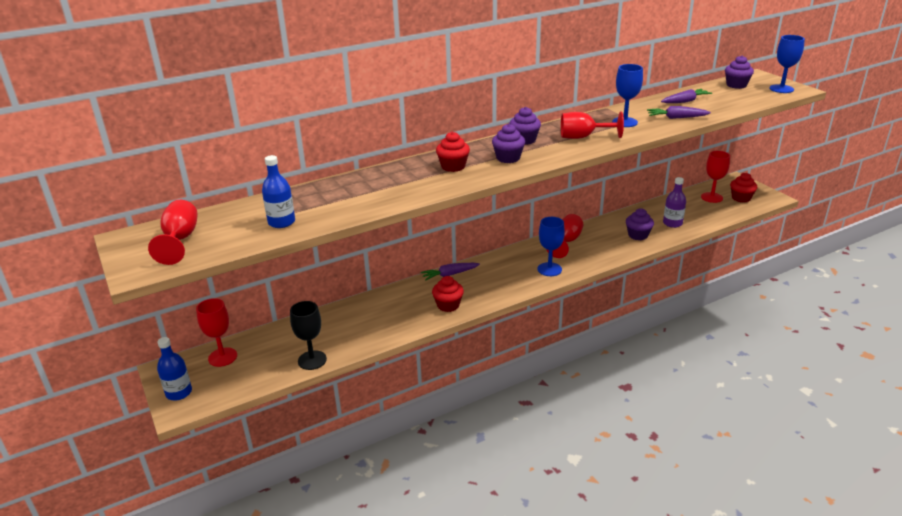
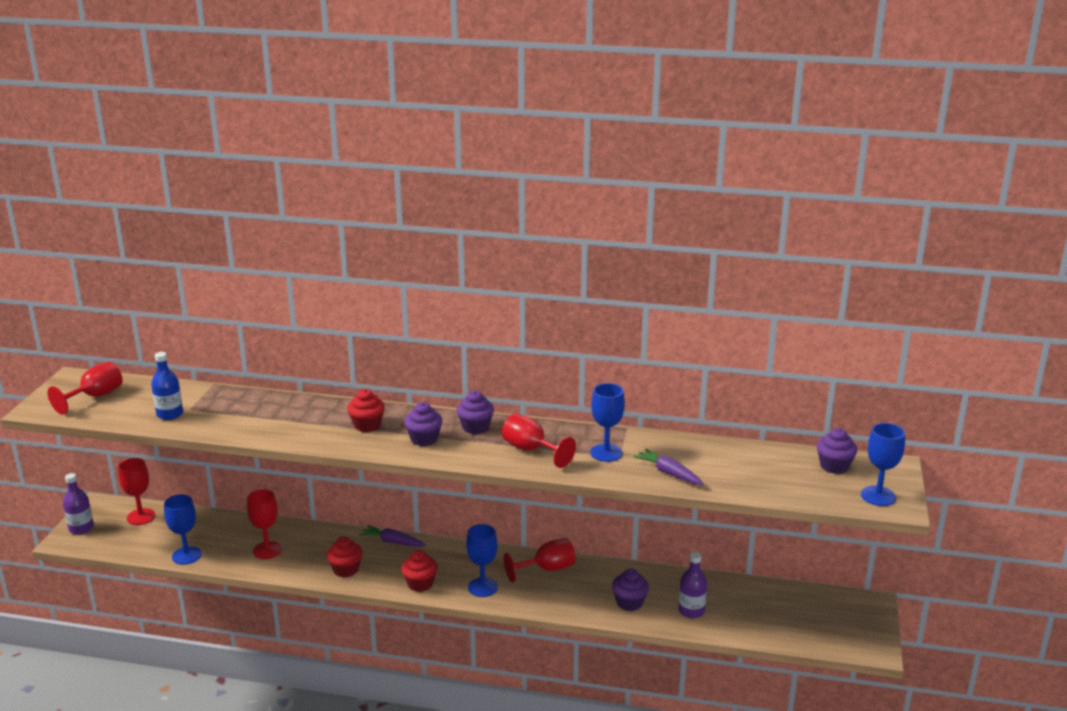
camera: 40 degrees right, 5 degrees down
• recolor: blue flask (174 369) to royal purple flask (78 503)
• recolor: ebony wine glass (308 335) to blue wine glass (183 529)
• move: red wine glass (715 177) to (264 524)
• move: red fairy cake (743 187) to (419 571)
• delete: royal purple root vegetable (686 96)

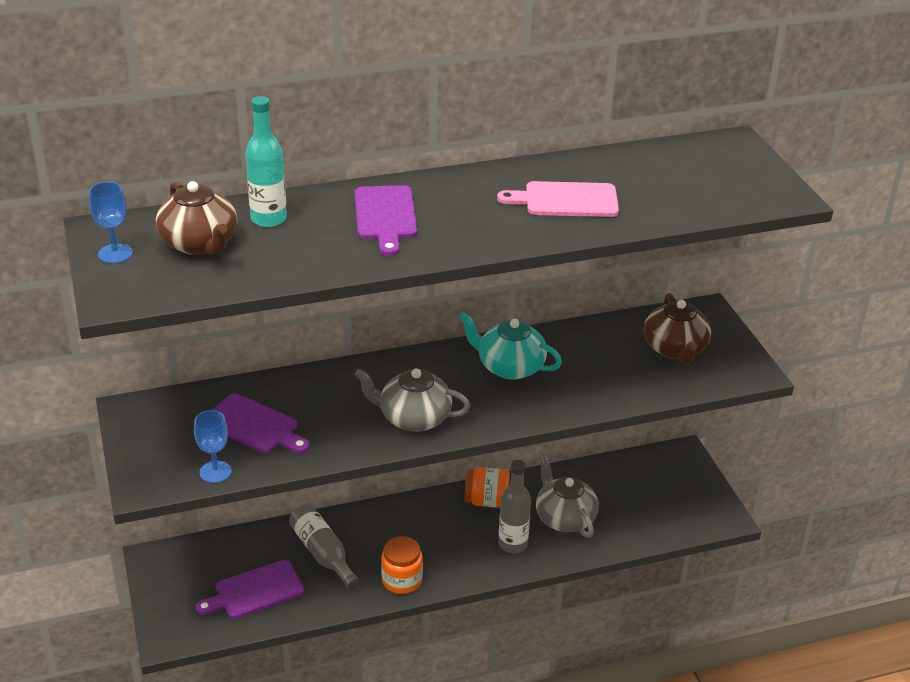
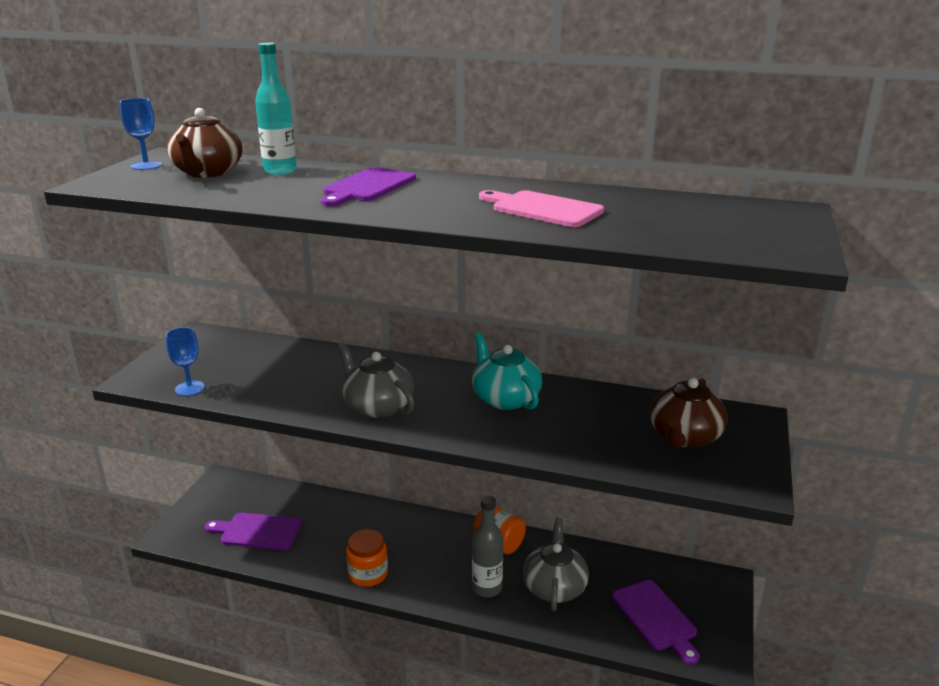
camera: 35 degrees right, 10 degrees down
• move: royal purple chopping board (261 423) to (656 622)
• delete: grey flask (324 547)

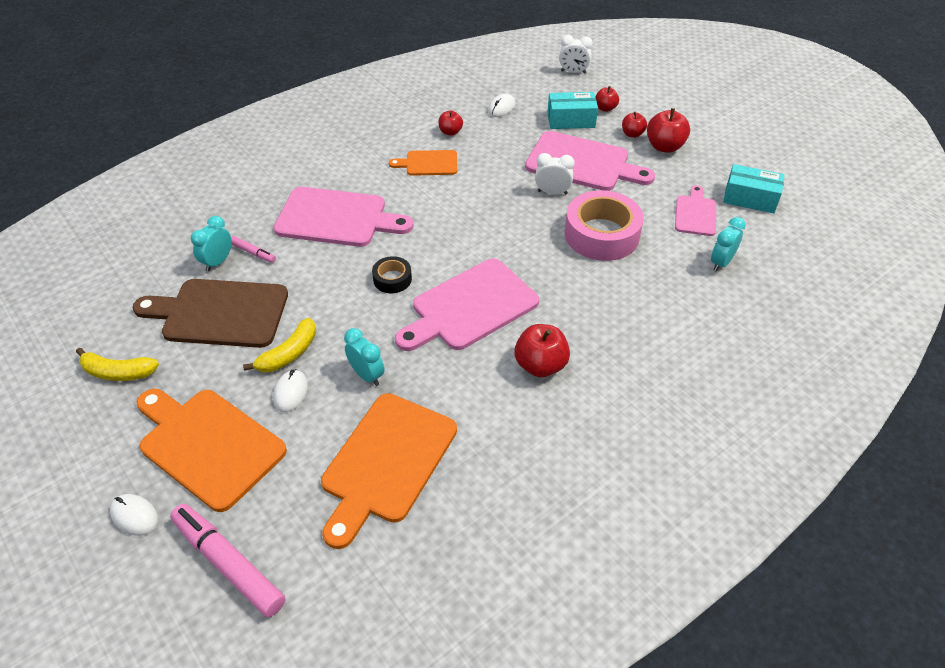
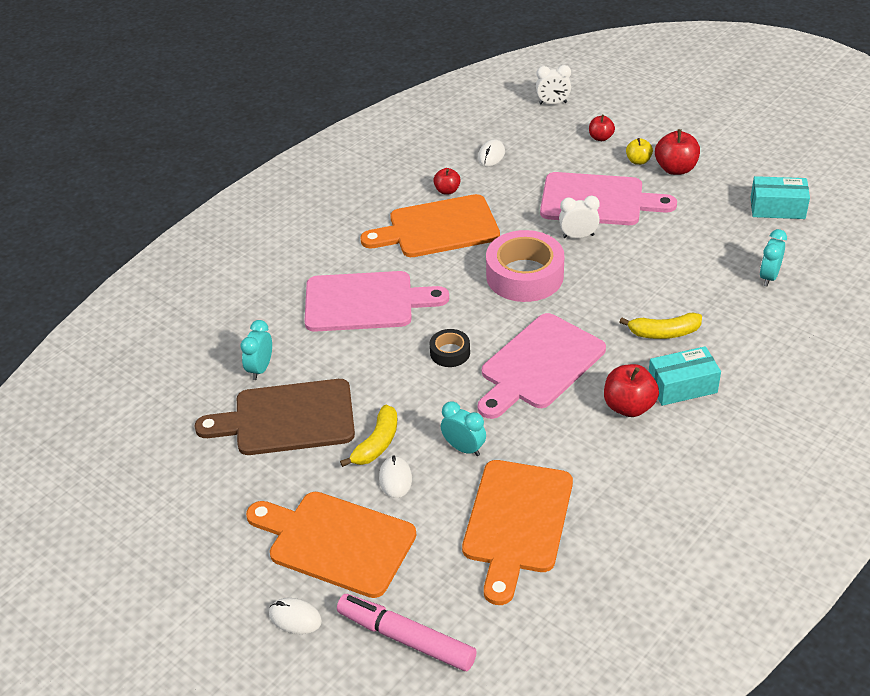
camera: 10 degrees left, 5 degrees down
• resize: orange-coloured chopping board (423 163) = (430 225) x1.83
• move: pink roll of tape (604 225) to (525 266)
• move: yellow banana fruit (117 364) to (661 326)
• recolor: red toy apple (634 125) to yellow toy apple (639 151)
• move: aqua box (572 110) to (685 376)
• delete: pink marker pen (253 249)
• delete: pink chopping board (695 210)

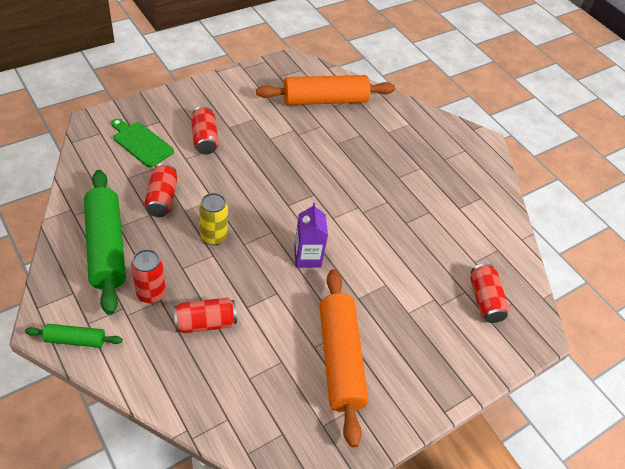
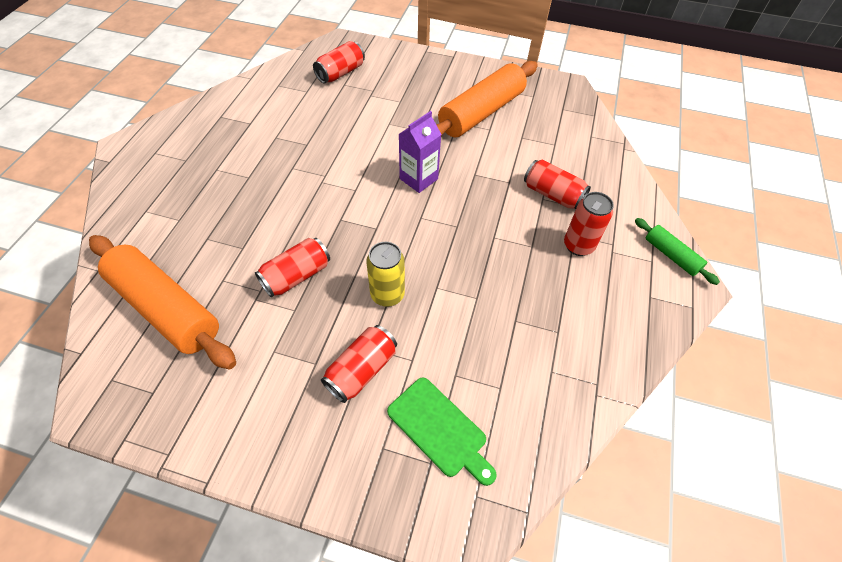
camera: 125 degrees left, 5 degrees up
• move: red can (160 190) to (292 267)
• move: yellow can (213 219) to (385 274)
• rotate: leaf-green chopping board (142 142) = (442 431) 45 degrees counterclockwise
• delete: leaf-green dough roller (105 242)

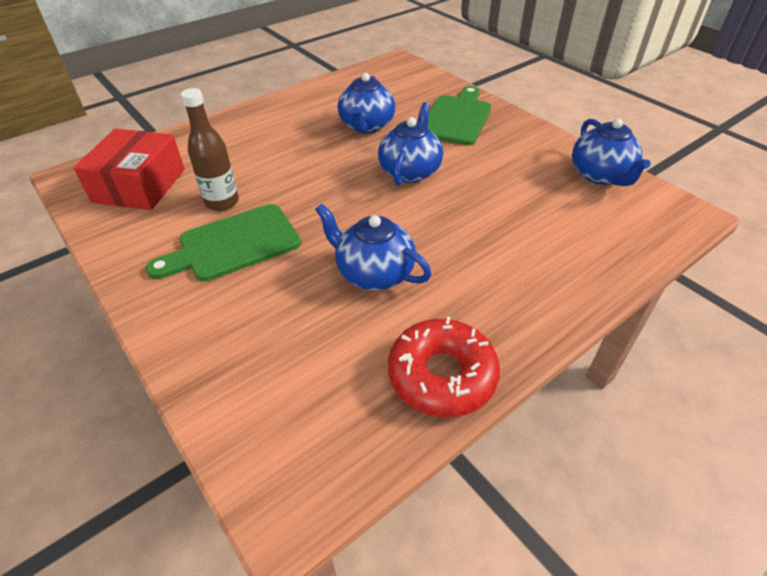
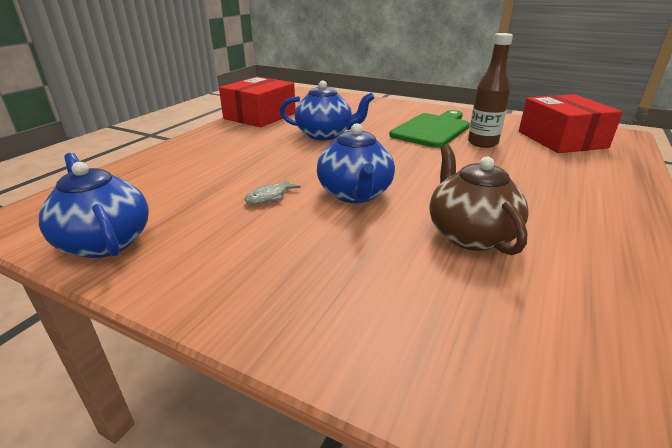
camera: 155 degrees right, 15 degrees down
• replace: red glazed donut (444 366) to red box (257 102)
• insert: grey fish figure (273 191)
• recolor: blue china teapot (366 103) to dark brown china teapot (479 199)
• delete: leaf-green chopping board (459 115)

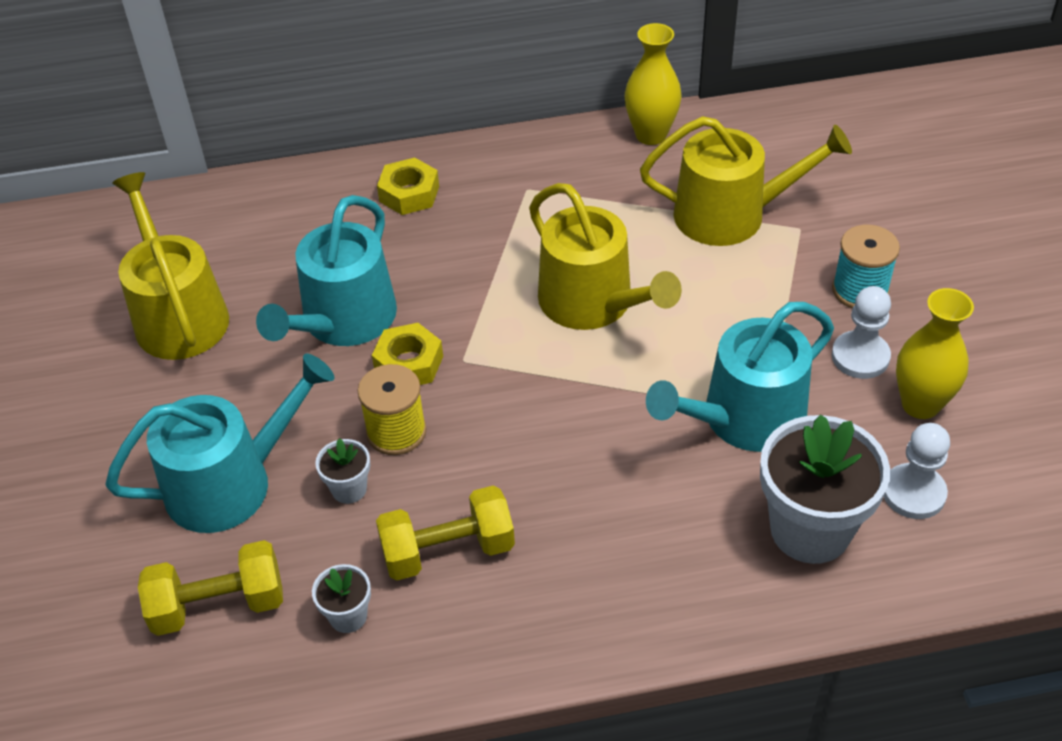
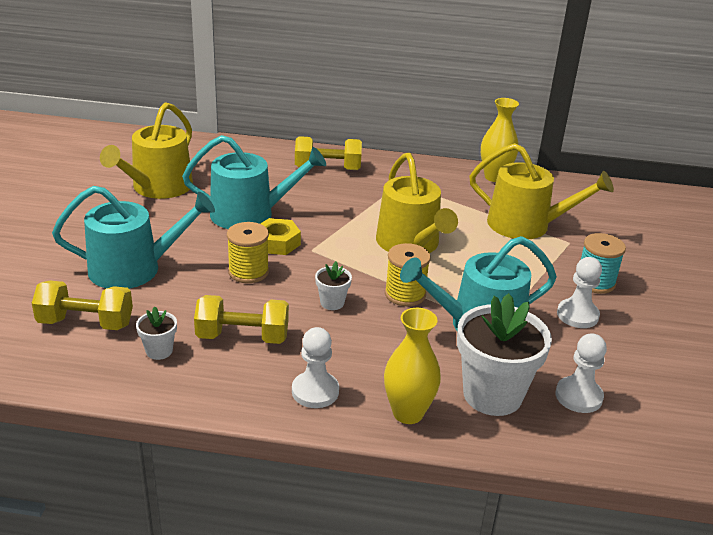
camera: 15 degrees right, 15 degrees down
• rotate: yellow watering pot (170 266) = (146 150) 150 degrees counterclockwise
• rotate: aqua watering pot (326 270) = (254 182) 135 degrees counterclockwise
• insert: white game pawn (315 367)
• replace: yellow hex nut (408 186) to yellow free weight (328 153)
• move: white flower pot (342 471) to (333 285)
• move: yellow vase (935 353) to (412 366)
• insert: yellow spool (408 274)

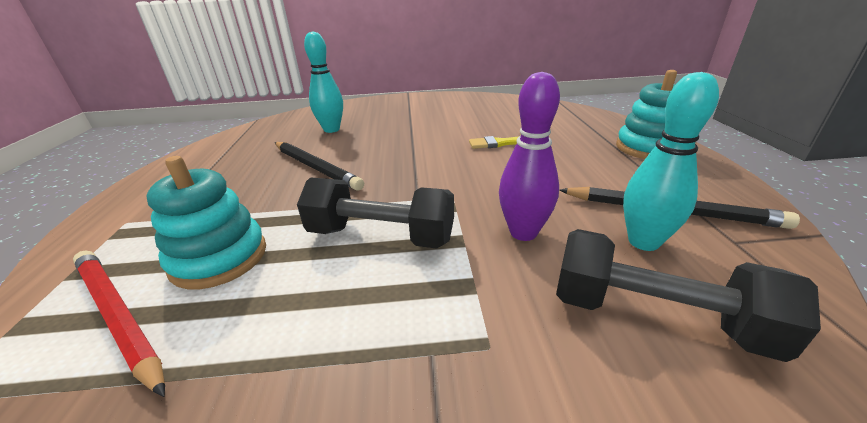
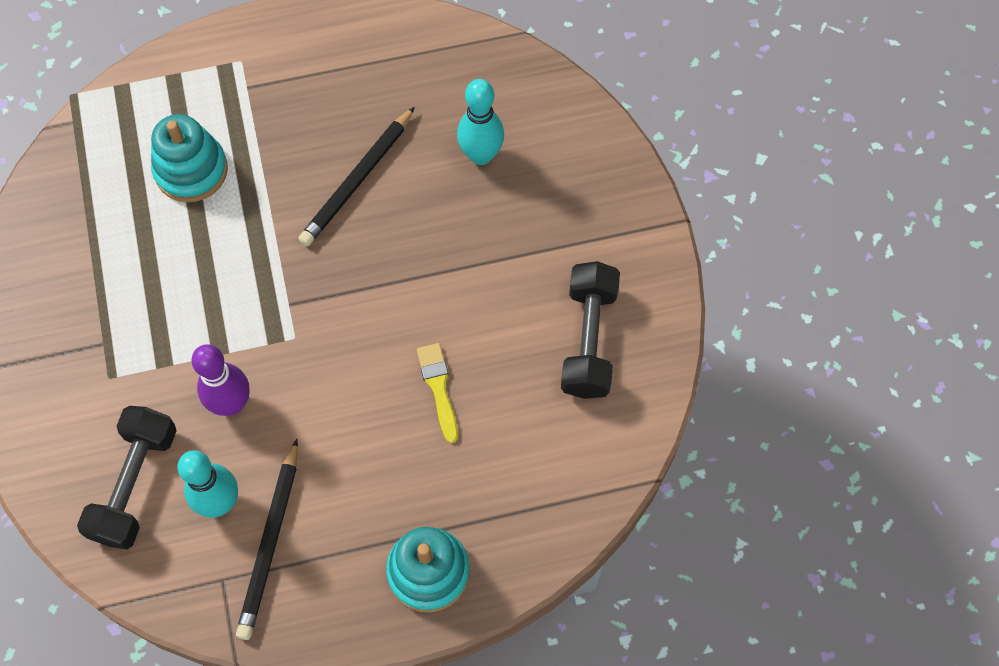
camera: 80 degrees right, 35 degrees up
• move: ebony free weight (375 213) to (590 330)
• delete: red lead pencil (119 323)

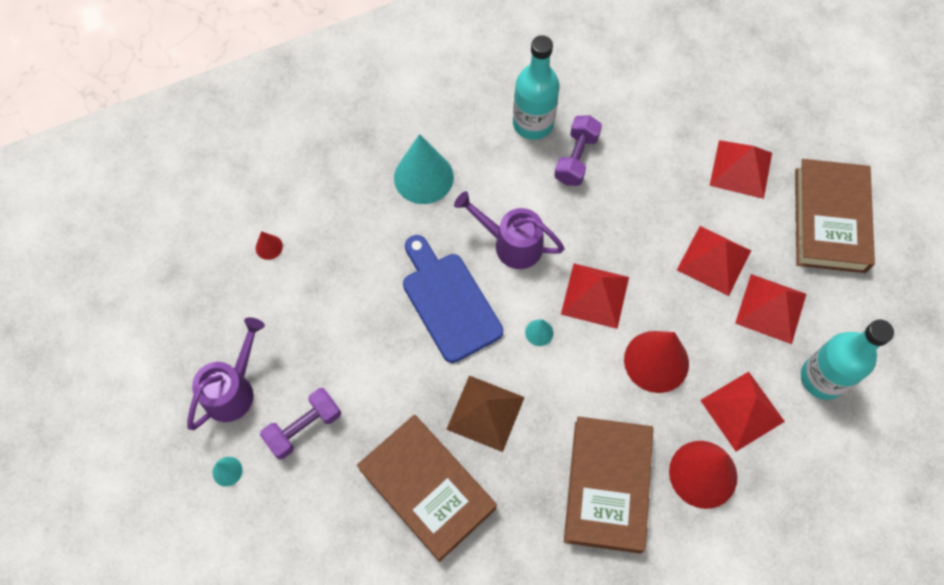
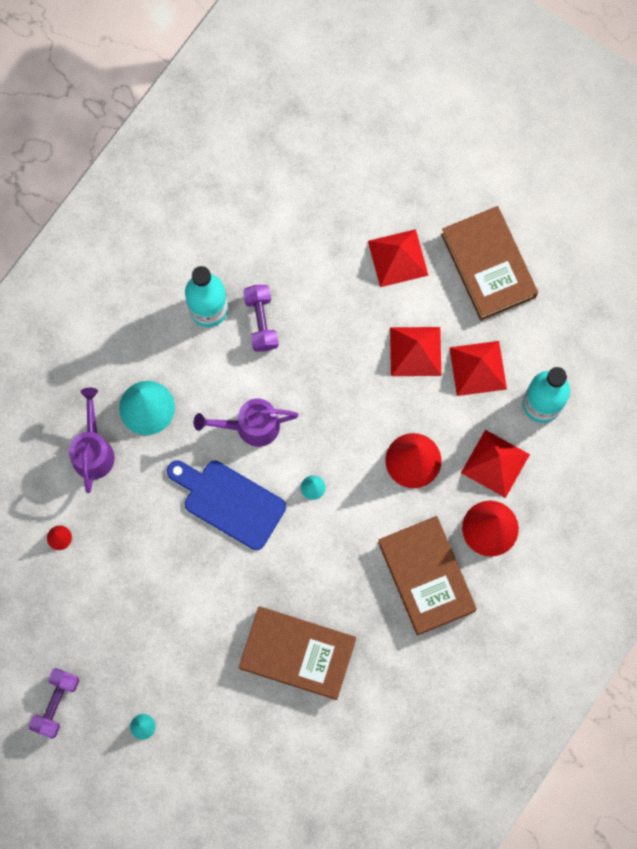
camera: 30 degrees left, 10 degrees up
• move: royal purple free weight (300 423) to (54 703)
• move: royal purple watering pot (226 373) to (92 440)
• delete: dark brown solid pyramid (485 413)
• delete: red solid pyramid (595 296)

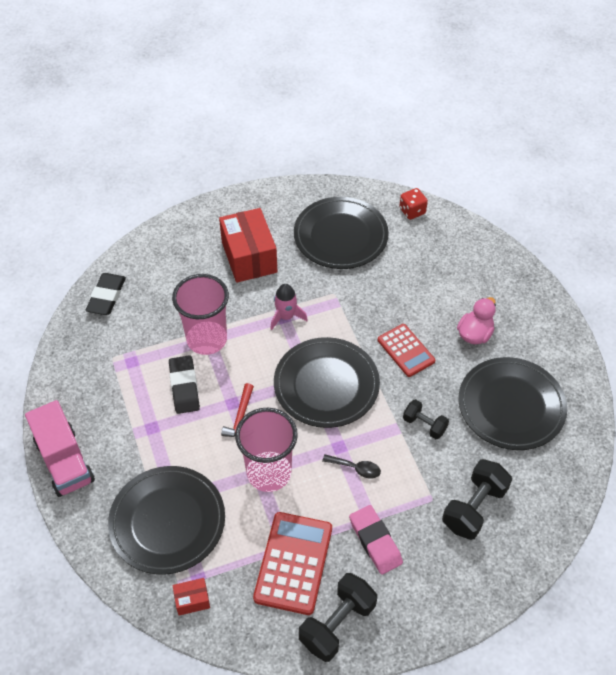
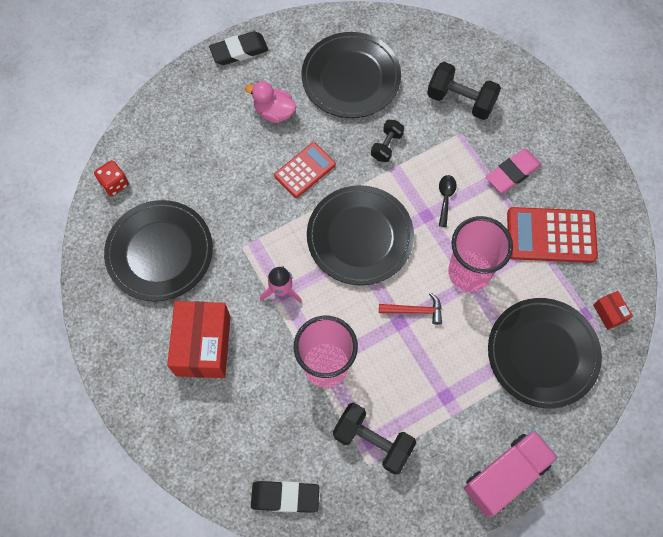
camera: 100 degrees left, 15 degrees up
• rotate: red box (248 245) = (199 339) 60 degrees counterclockwise
• move: ebony eraser (184 384) to (238 48)
• move: ebony free weight (338 617) to (375 439)

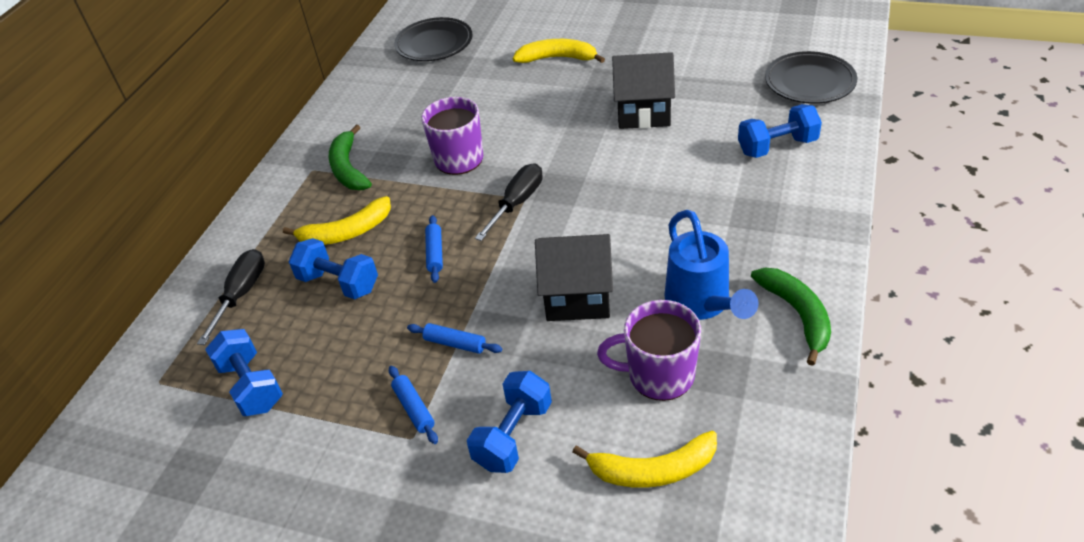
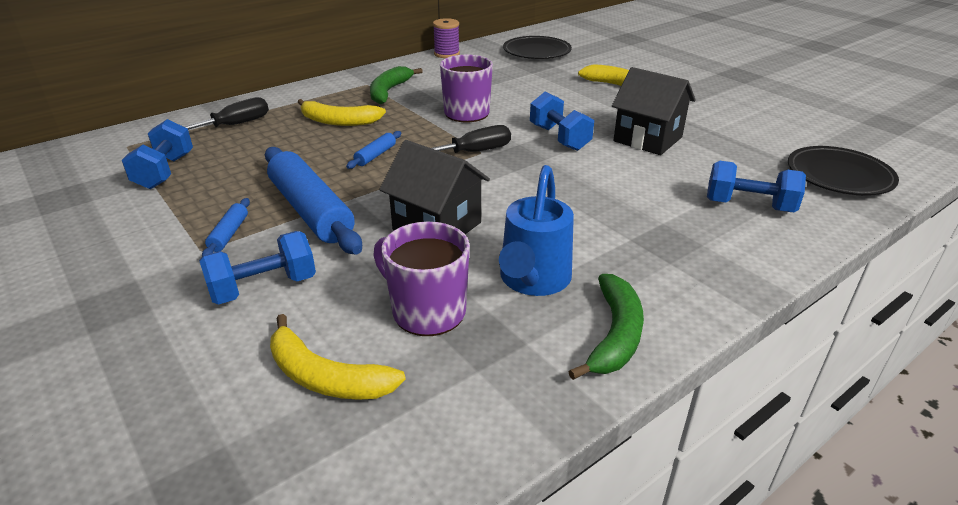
camera: 30 degrees right, 10 degrees down
• resize: blue dough roller (454 338) = (313 200) x2.27
• insert: royal purple spool (446 38)
• move: blue free weight (333 268) to (562 121)

